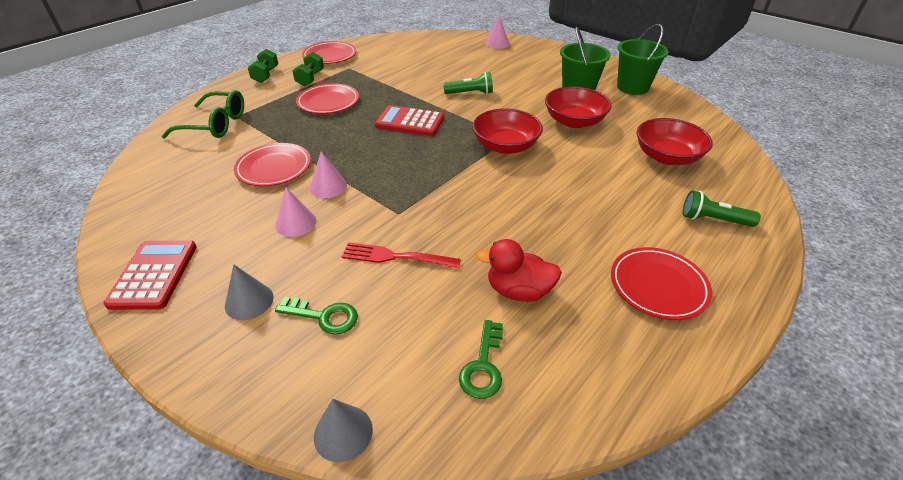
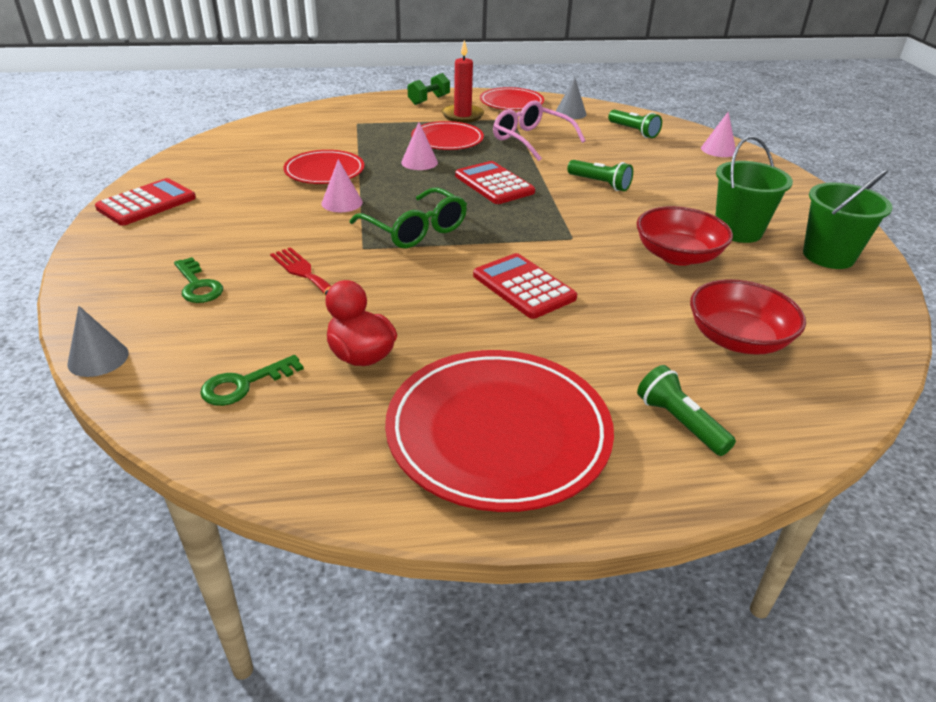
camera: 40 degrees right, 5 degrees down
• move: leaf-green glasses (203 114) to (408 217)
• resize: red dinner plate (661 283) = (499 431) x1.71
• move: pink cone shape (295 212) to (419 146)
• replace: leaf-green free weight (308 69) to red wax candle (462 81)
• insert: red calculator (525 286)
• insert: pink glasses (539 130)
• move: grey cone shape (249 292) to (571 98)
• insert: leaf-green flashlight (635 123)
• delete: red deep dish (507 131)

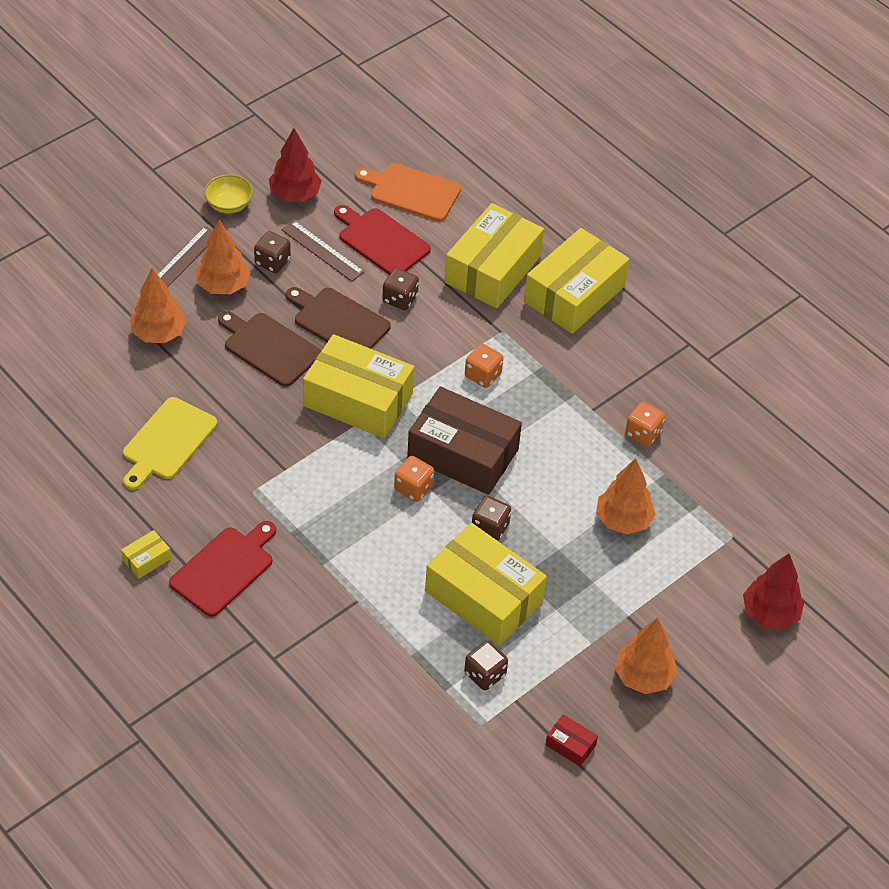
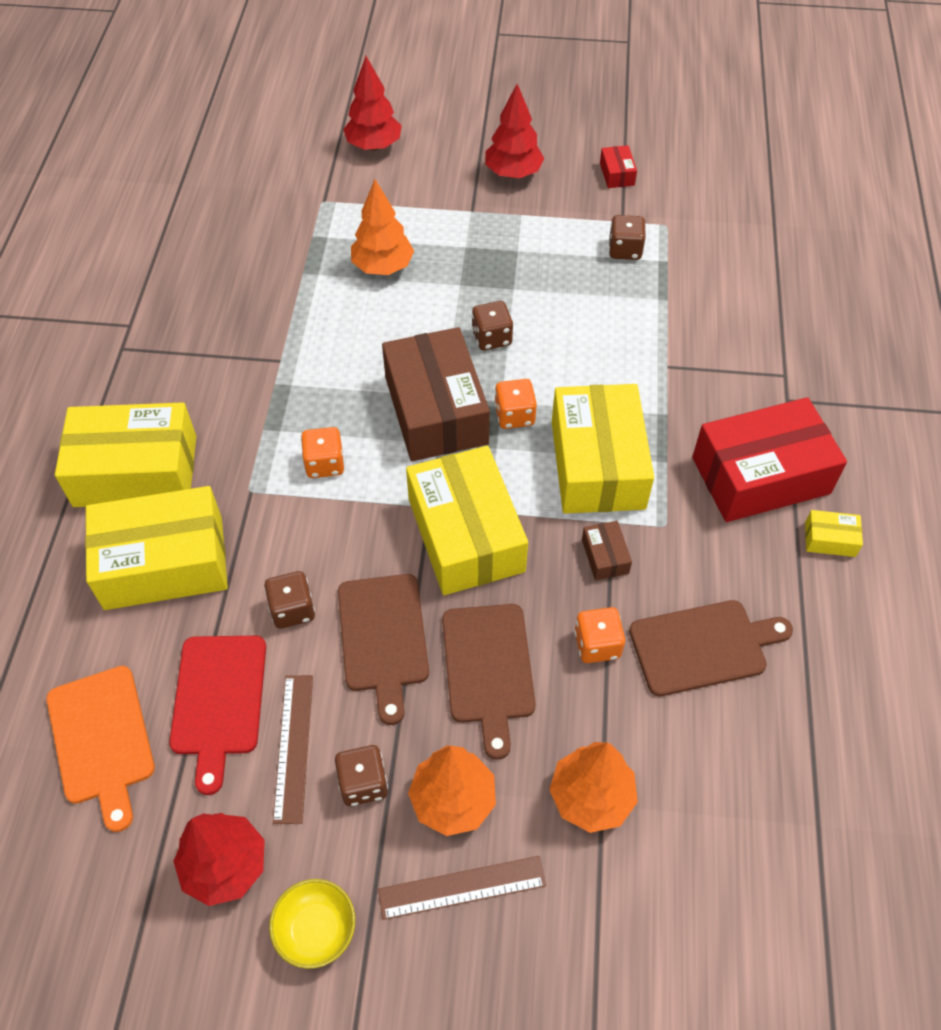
camera: 130 degrees left, 5 degrees up
• recolor: orange-coloured tree (645 656) to red tree (515 130)
• move: yellow box (486 584) to (603 449)
• move: orange-coloured die (645 423) to (599 635)
• insert: dark brown box (607 550)
• recolor: yellow chopping board (170 443) to dark brown chopping board (711 648)
• replace: red chopping board (222 569) to red box (769 459)

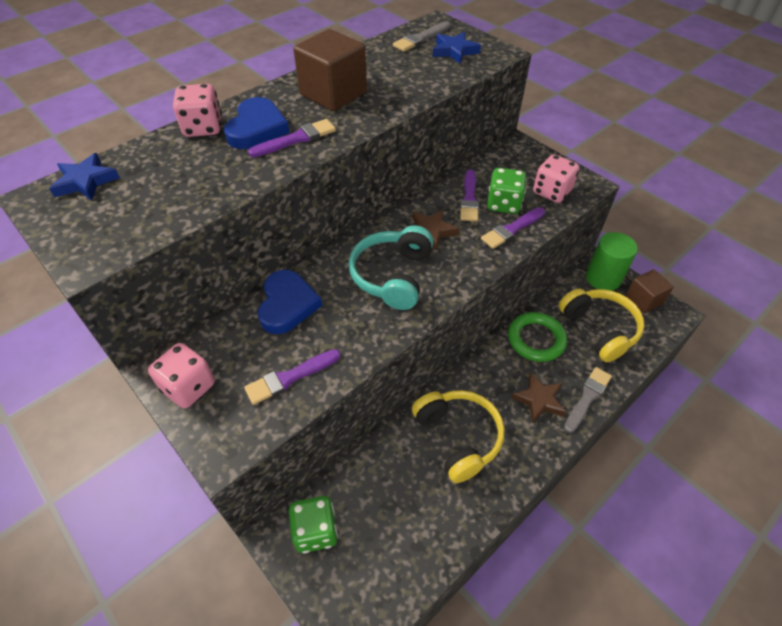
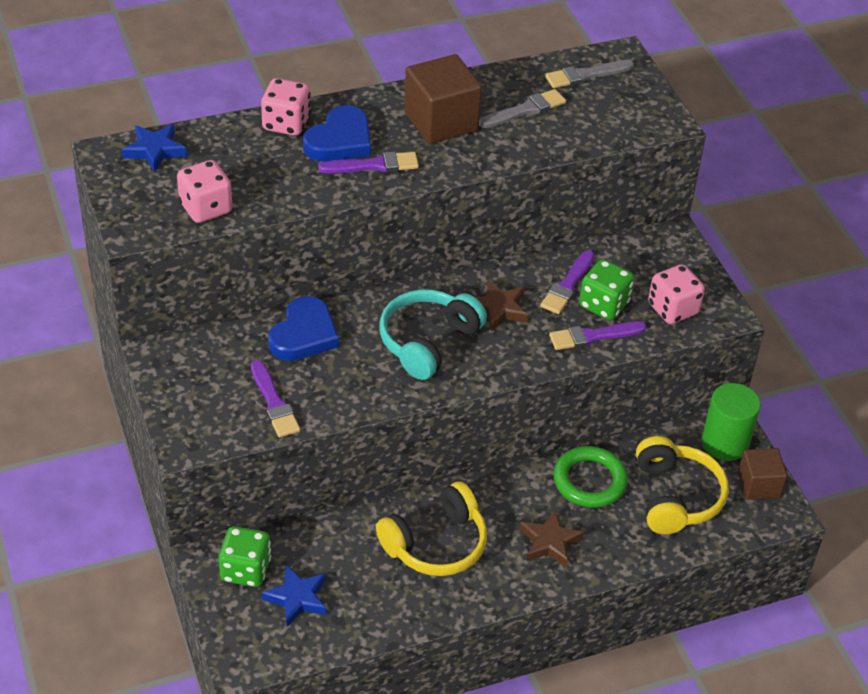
camera: 20 degrees right, 5 degrees down
• move: pink die (181 375) to (204 191)
• rotate: royal purple paint brush (292 377) = (275 399) 105 degrees counterclockwise
• move: blue star shape (457 48) to (294 595)
• rotate: yellow headset (458 436) = (431 528) 60 degrees clockwise
• move: grey paint brush (588 400) to (522 108)

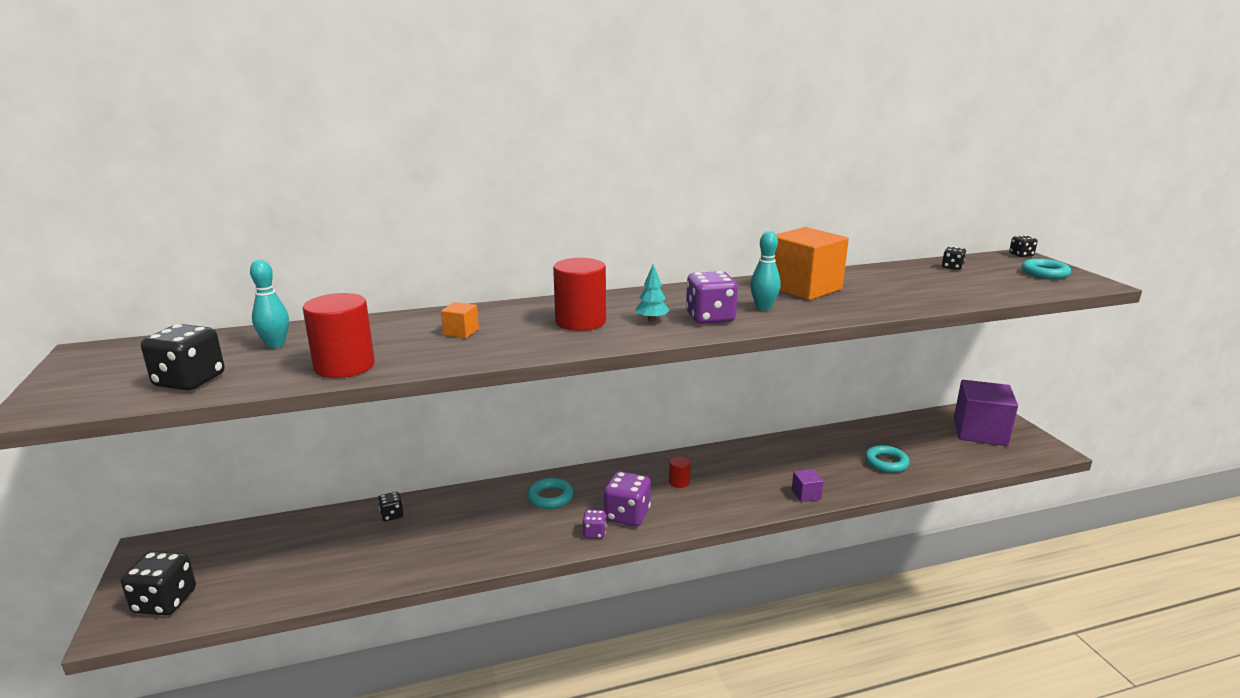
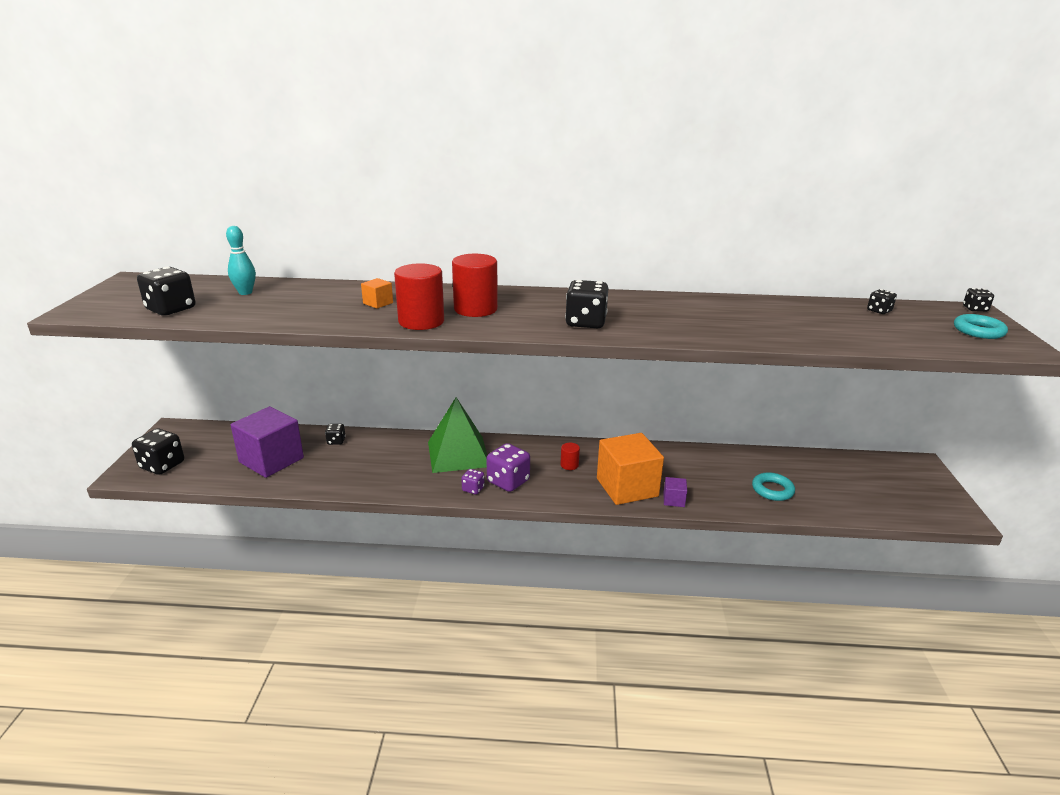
camera: 20 degrees right, 5 degrees up
• move: royal purple block (986 413) to (267 442)
• move: red cylinder shape (339 335) to (419 296)
• replace: aqua hoop (550 493) to leaf-green solid pyramid (457 435)
• recolor: royal purple die (712 297) to ebony die (586 304)
• move: orange-coloured block (811 263) to (630 469)
• delete: aqua tree (653 293)
• delete: aqua skittle (765 270)

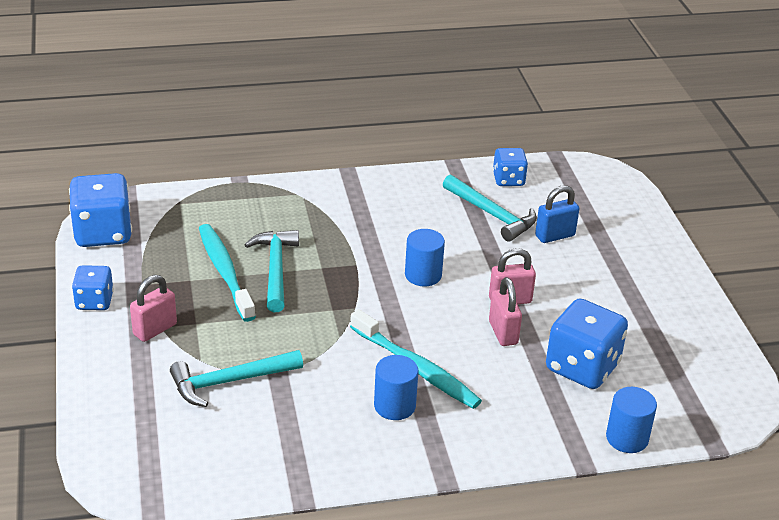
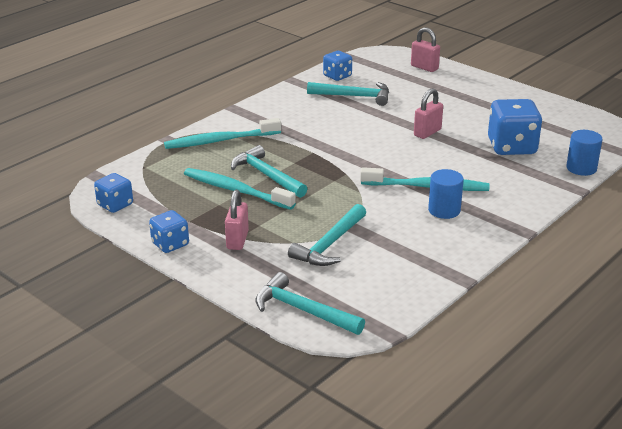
camera: 35 degrees left, 5 degrees down
• resize: blue die (100 210) = (113 193) x0.59
• insert: aqua dental brush (222 133)
• insert: aqua hammer (310 303)
• move: pink lock (505 311) to (425 49)
• delete: blue cylinder shape (425 257)
• delete: blue lock (557 214)

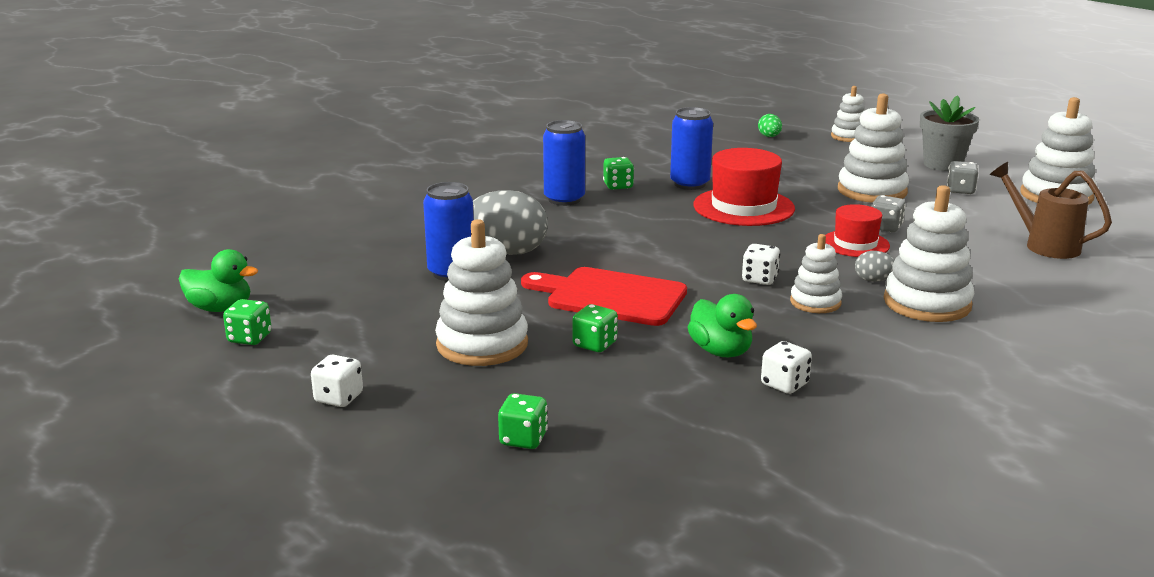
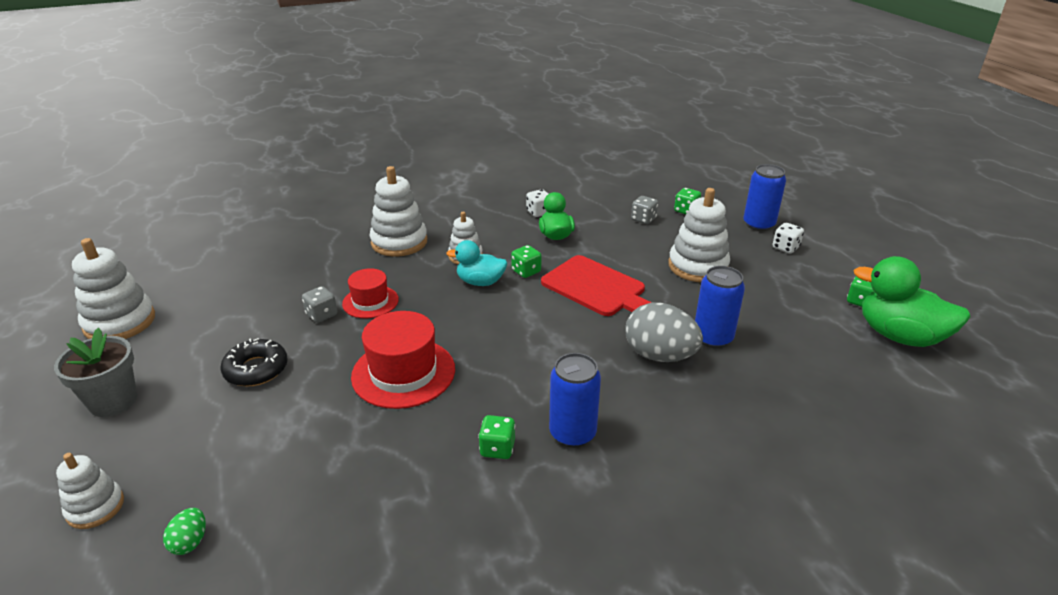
camera: 160 degrees left, 10 degrees up
• replace: white ring stacker (873 148) to ebony glazed donut (254 362)
• replace: white die (761 264) to aqua toy duck (477 263)
• move: leaf-green die (595 328) to (526 261)
• move: grey die (962 177) to (644 210)
• move: blue can (691 148) to (764 197)
• resize: leaf-green toy duck (218 280) = (912 301) x1.62
• delete: grey egg shape (875 266)
• delete: dark brown watering pot (1051 210)

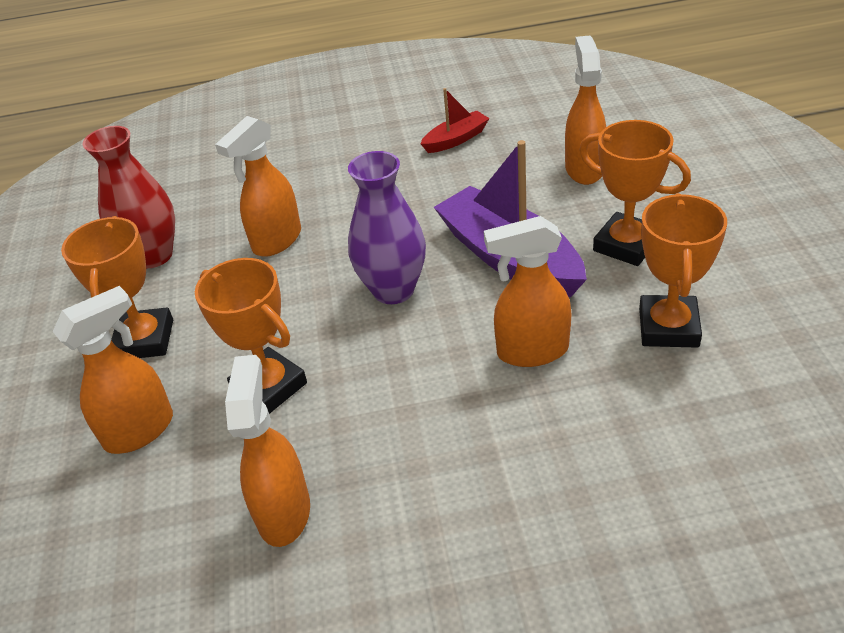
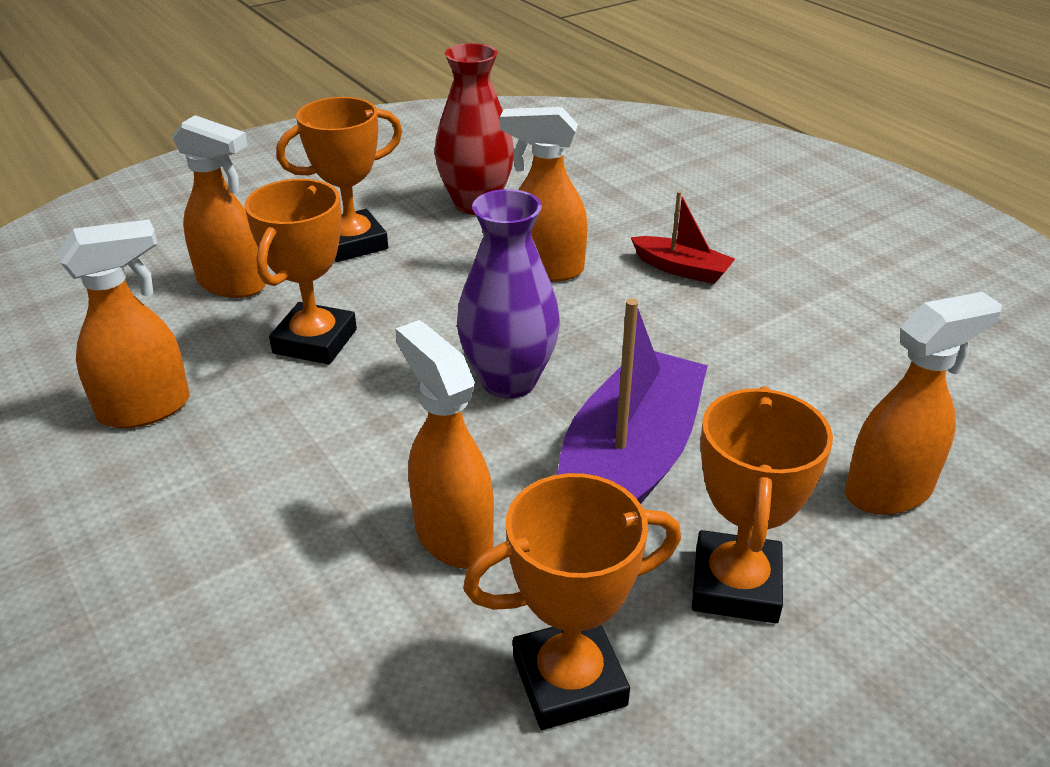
camera: 60 degrees right, 5 degrees down
• move: red boat (455 120) to (683 237)

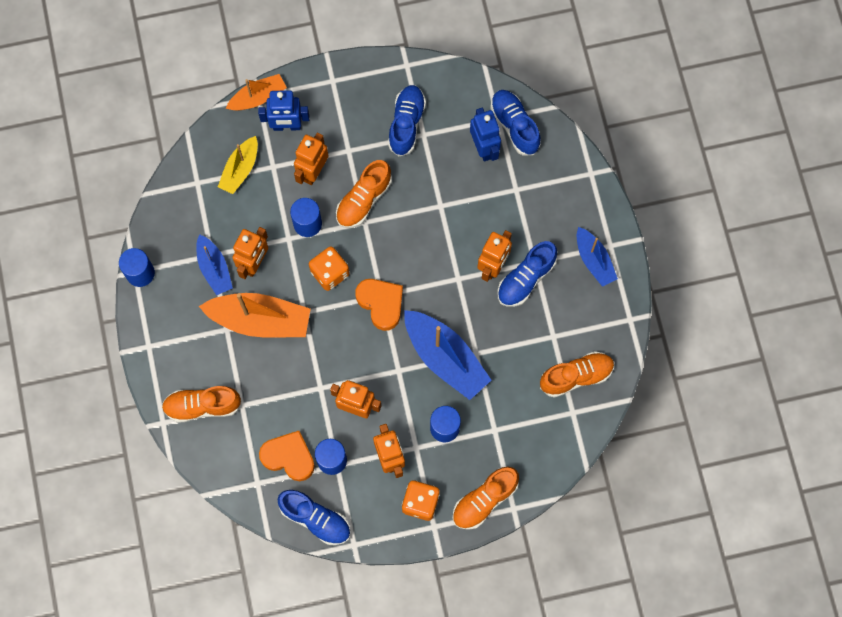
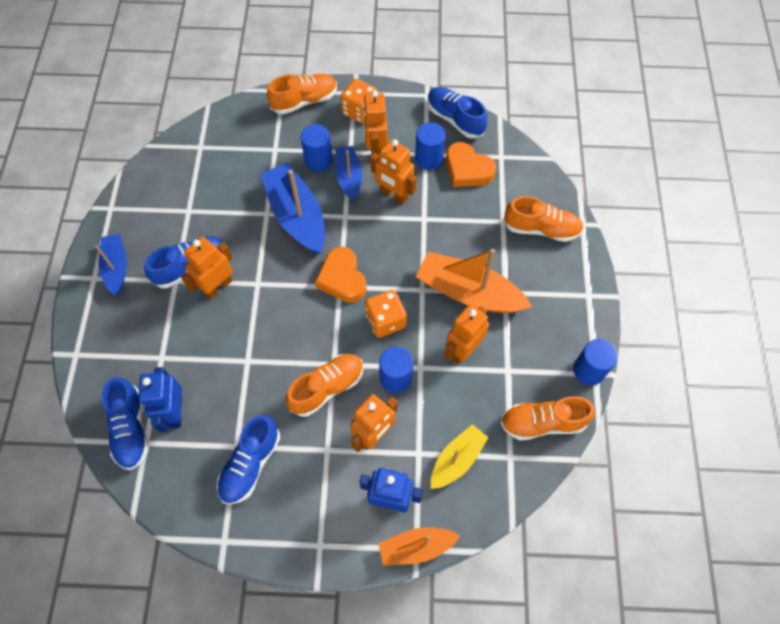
camera: 165 degrees left, 10 degrees down
• move: blue boat (214 264) to (348 173)
• move: orange-coloured lace-up shoe (577 374) to (548 418)

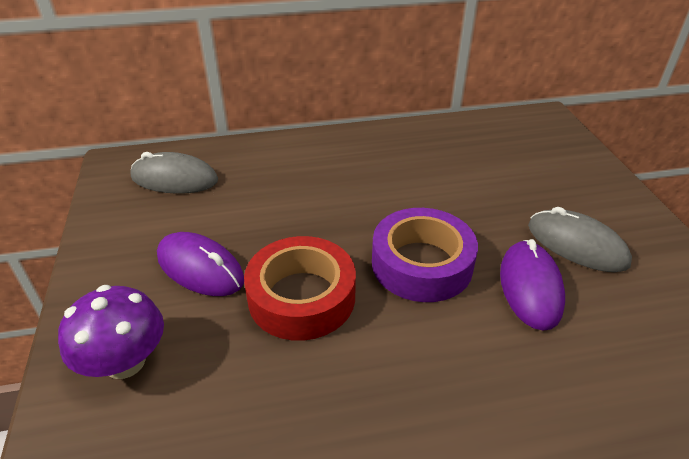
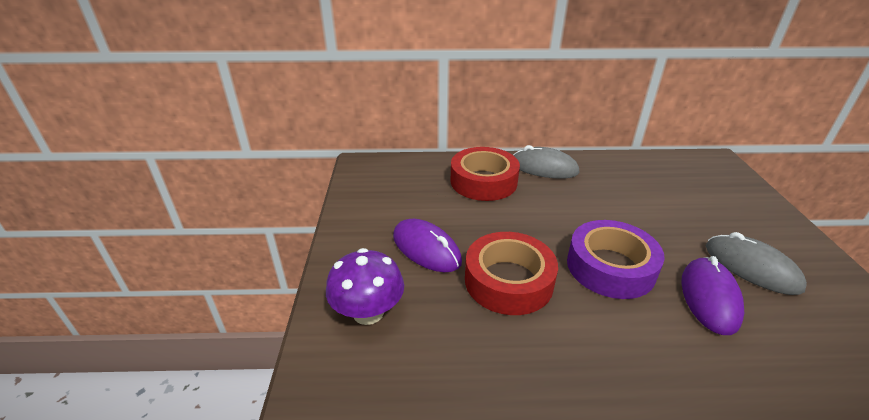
camera: 10 degrees right, 5 degrees down
• insert: red roll of tape (485 174)
• move: grey mouse (174 173) to (546 162)

